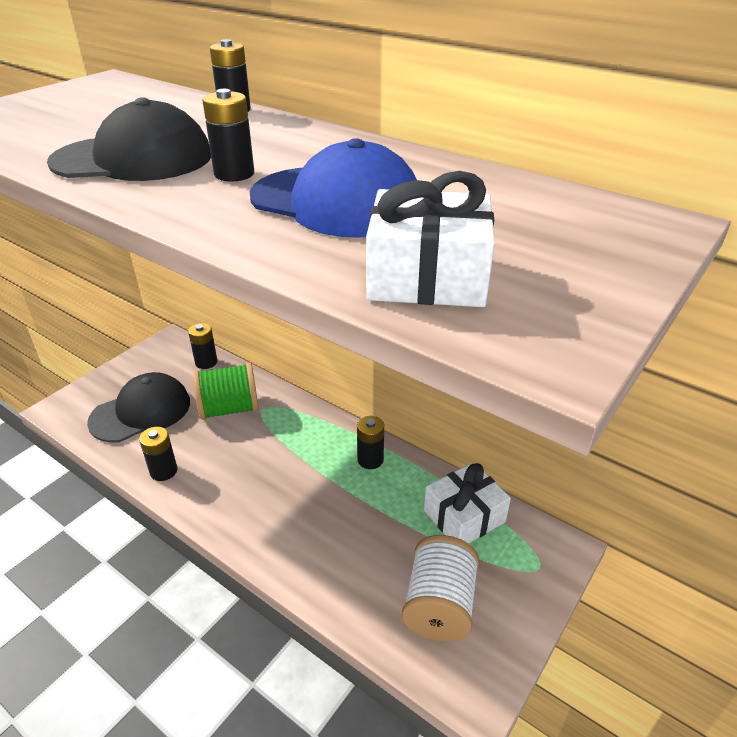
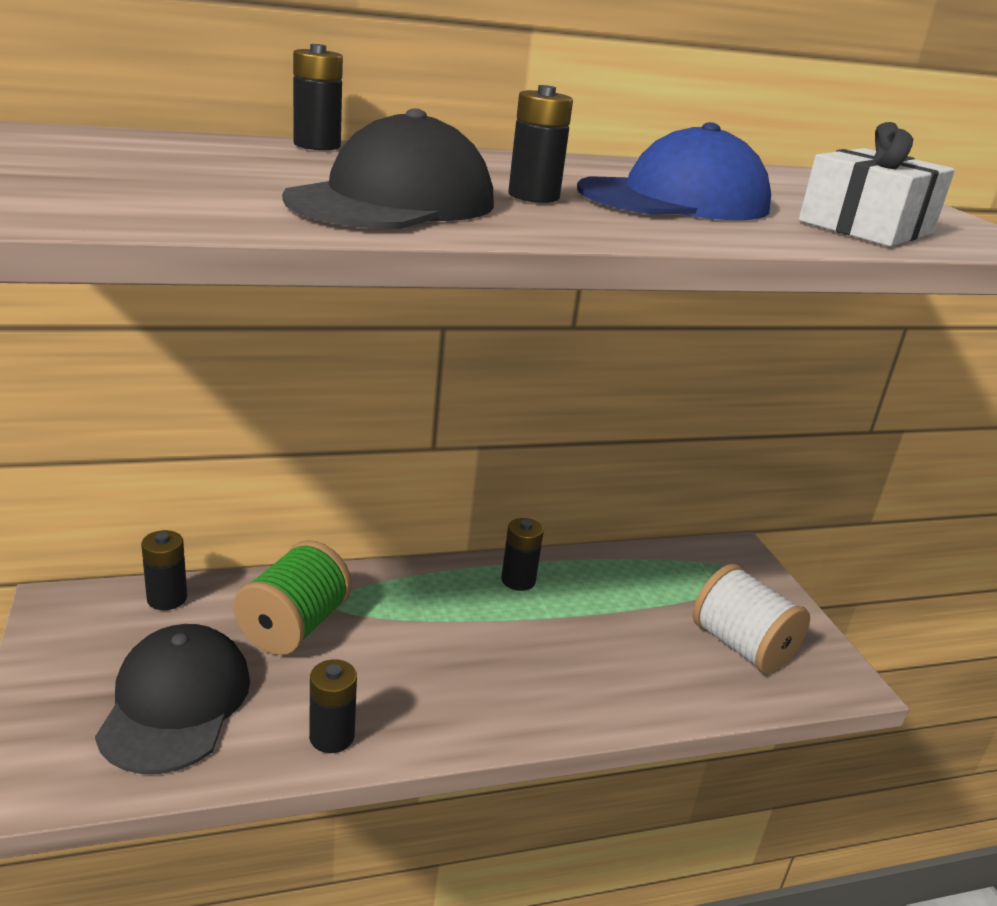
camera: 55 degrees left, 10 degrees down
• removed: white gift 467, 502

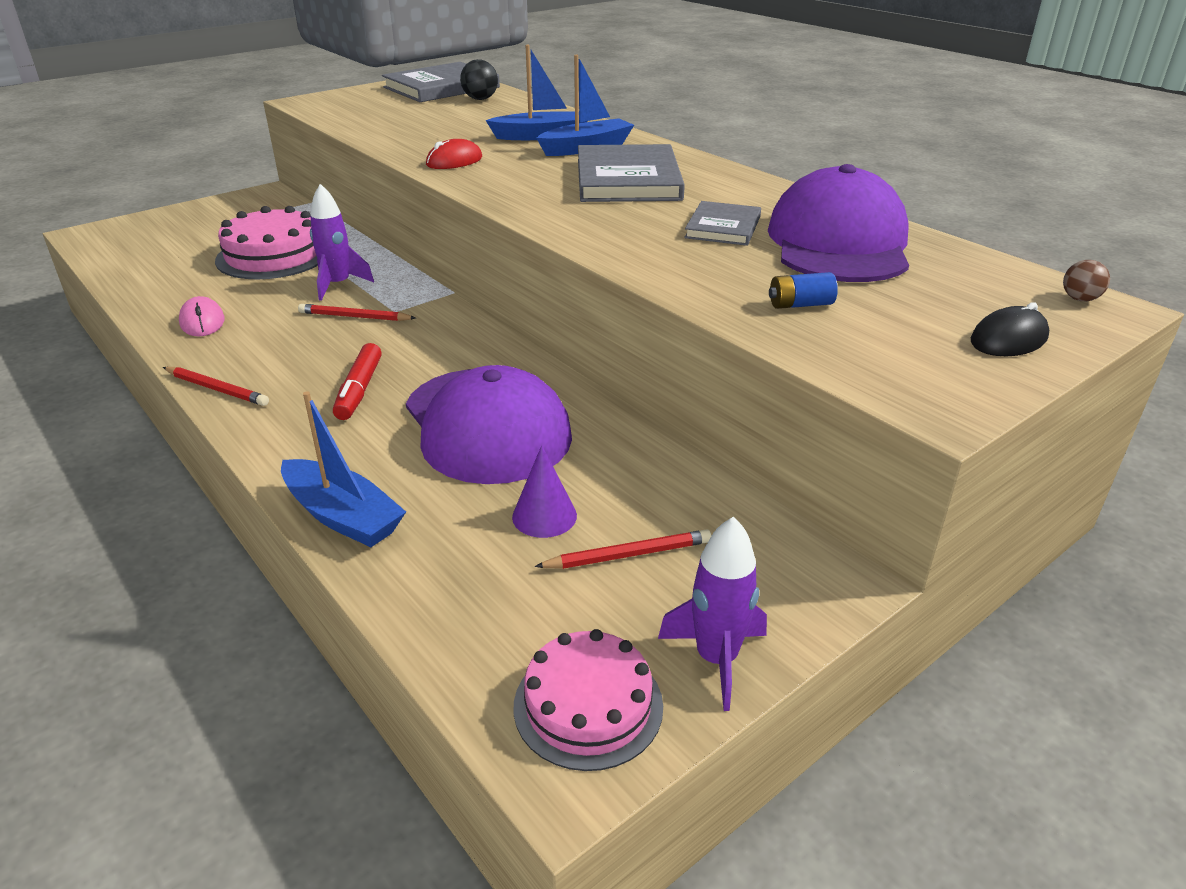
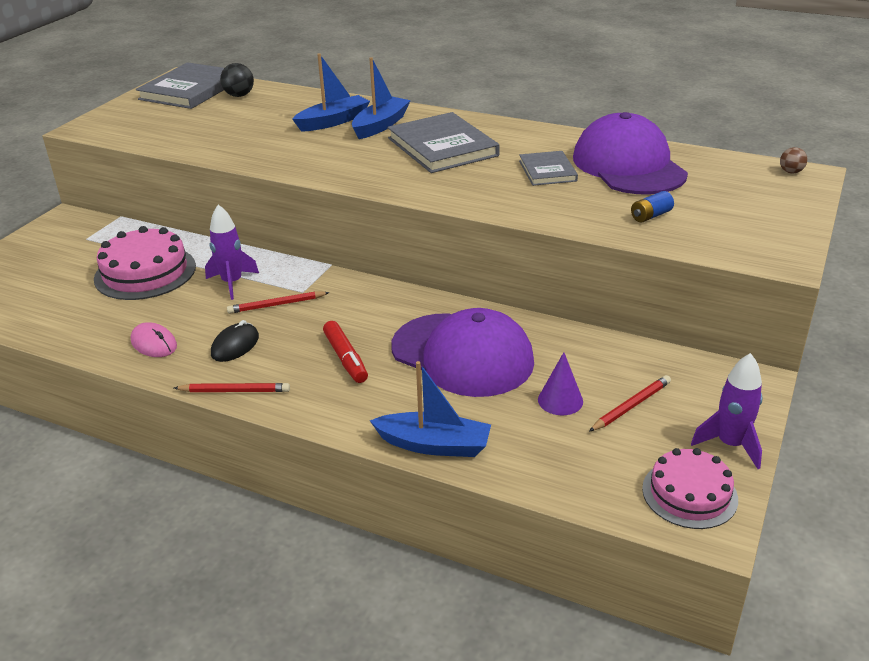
camera: 25 degrees left, 0 degrees up
• removed: red mouse 454, 154
• moved: black mouse 1010, 329 to 235, 341

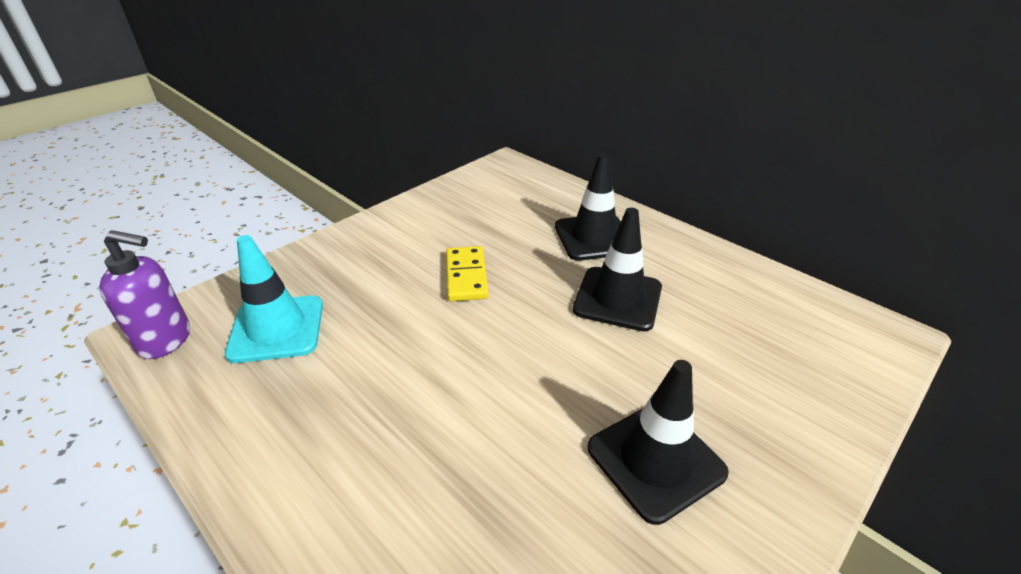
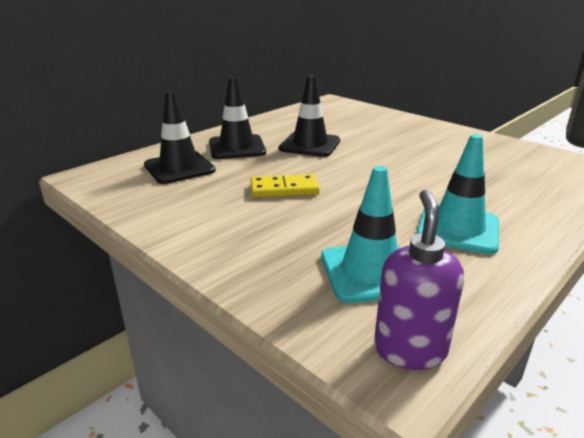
camera: 90 degrees left, 10 degrees down
• moved: black traffic cone 658, 442 to 180, 137
• added: turquoise traffic cone 458, 194

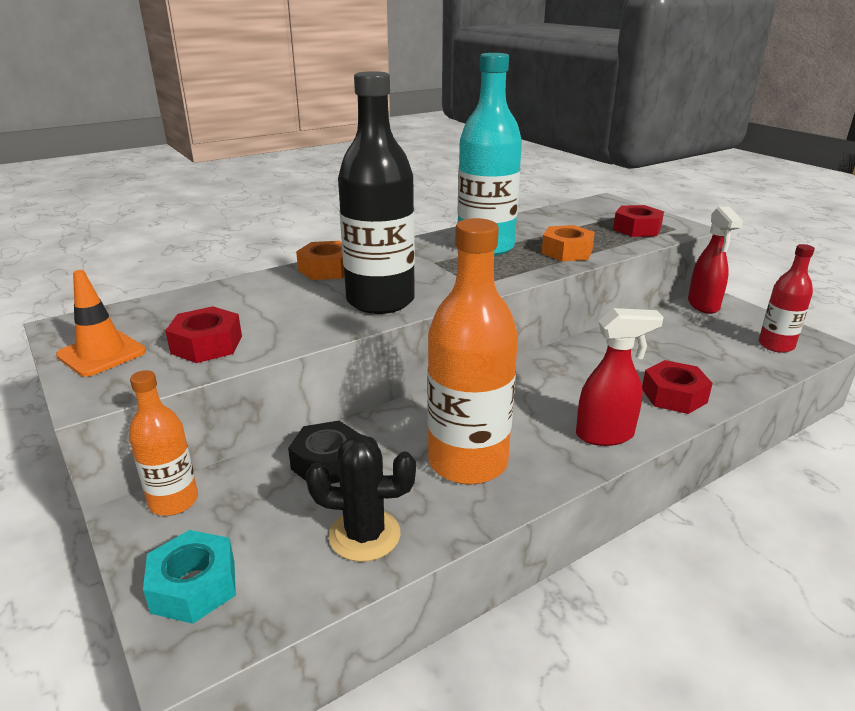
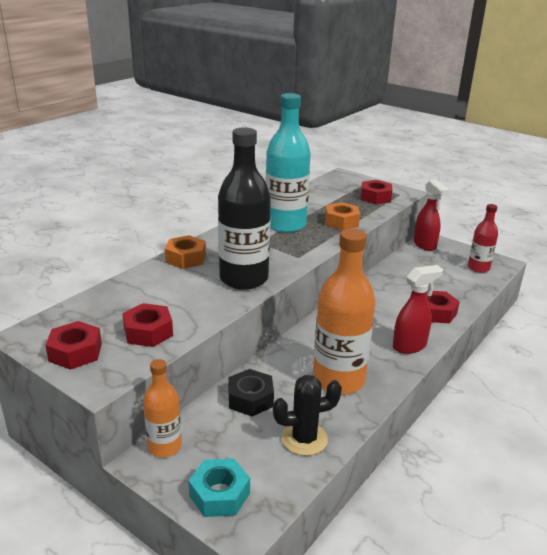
camera: 20 degrees left, 0 degrees up
• replaced: orange traffic cone 101, 323 to red nut 73, 345

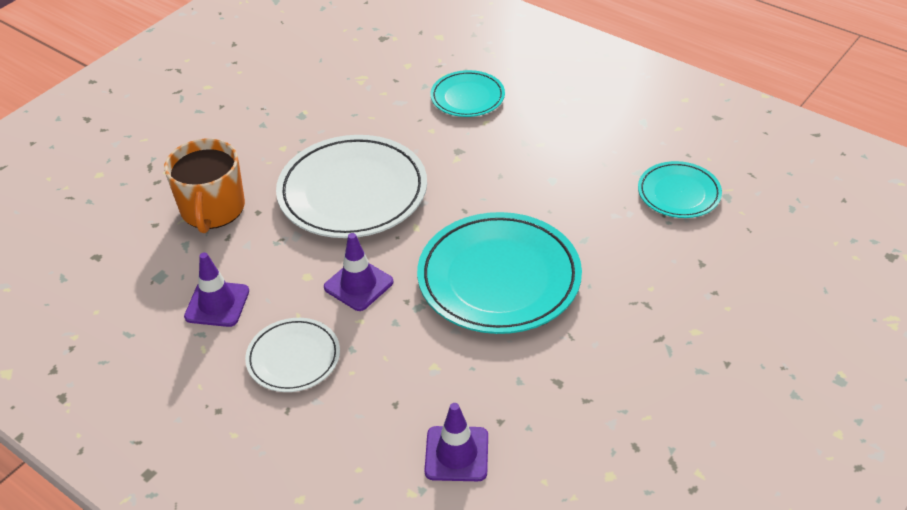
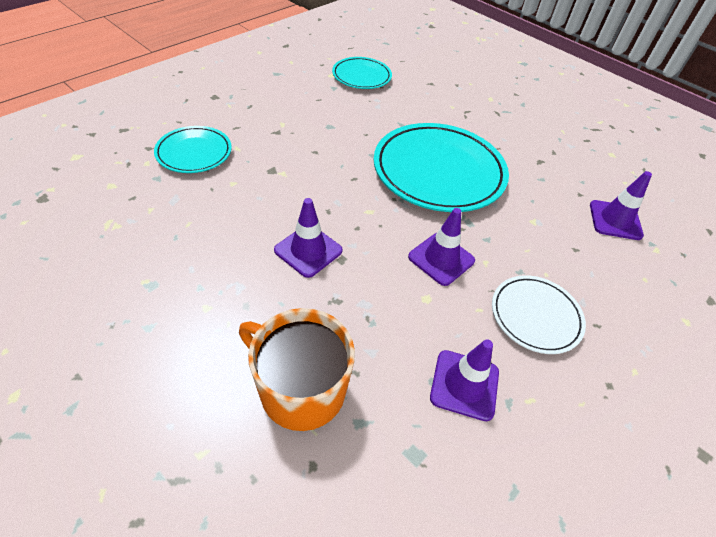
camera: 90 degrees left, 5 degrees up
• turned: orange mug 204, 185 = 297, 369 150 degrees counterclockwise
• replaced: white plate 351, 186 to purple traffic cone 308, 238

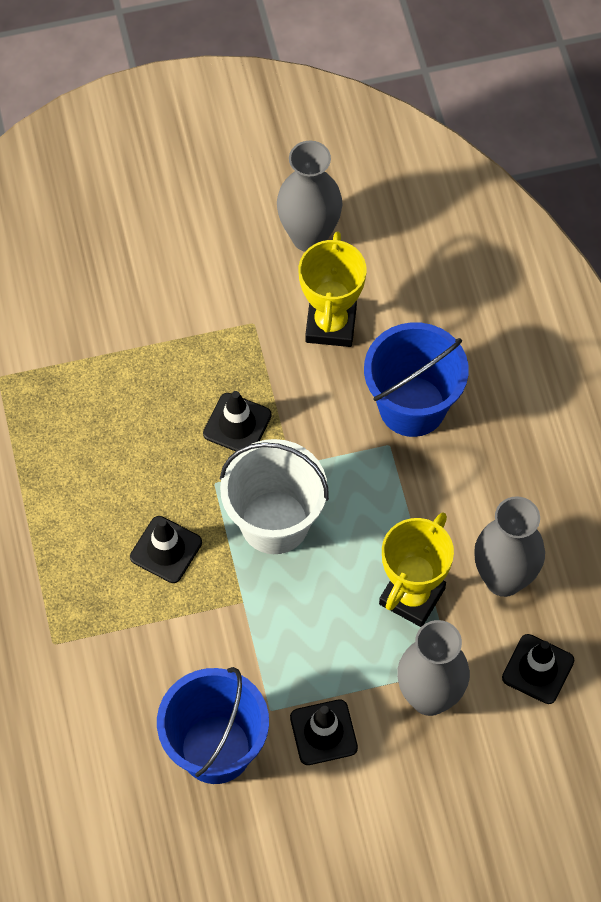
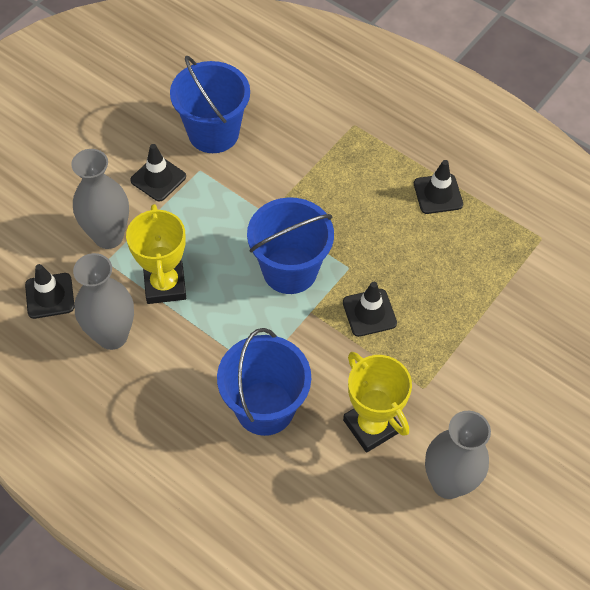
camera: 140 degrees right, 5 degrees down
• moved: black traffic cone 166, 549 to 438, 187
• recoloured: white bucket 274, 496 to blue bucket 290, 245

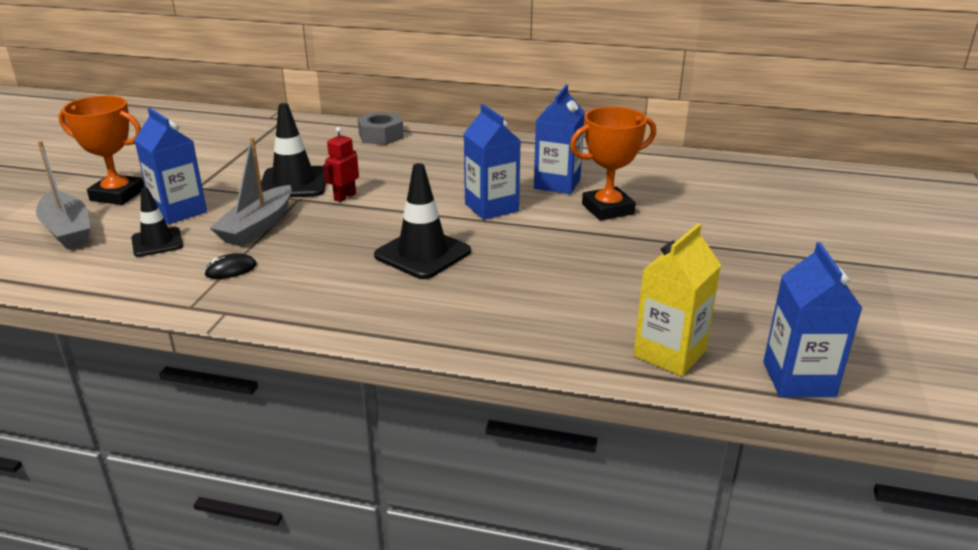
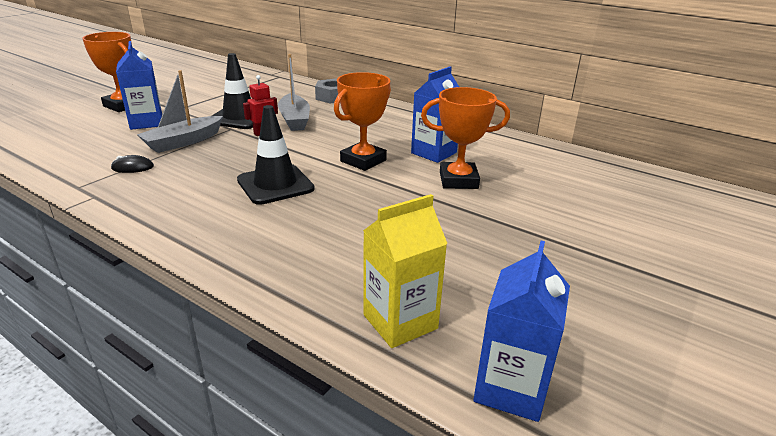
camera: 20 degrees right, 0 degrees up
• moved: grey boat 63, 195 to 294, 92
• removed: black traffic cone 157, 222
• replaced: blue carton 492, 162 to orange trophy 362, 121

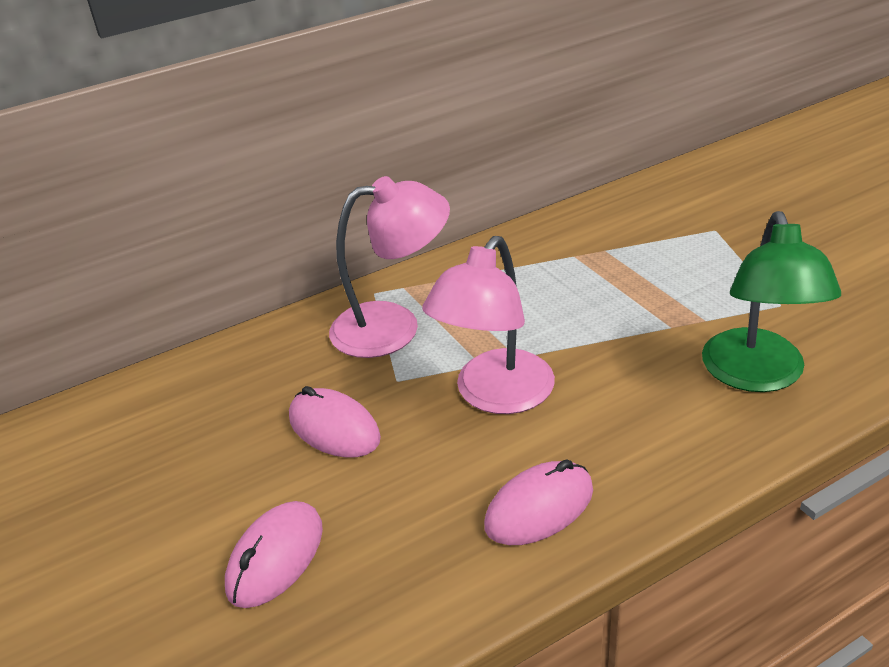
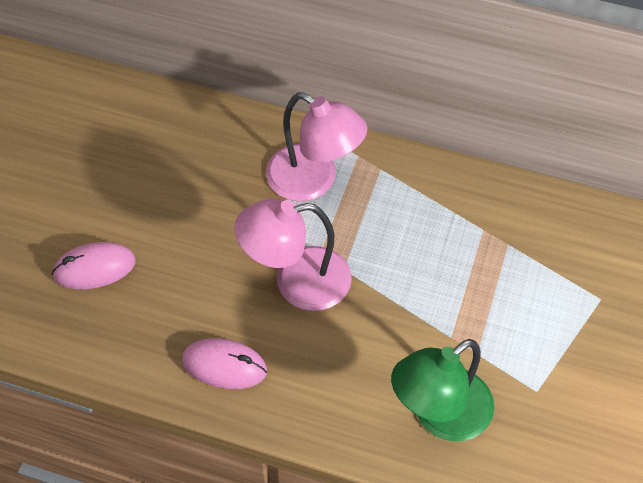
camera: 45 degrees right, 20 degrees up
• removed: pink mouse 335, 422

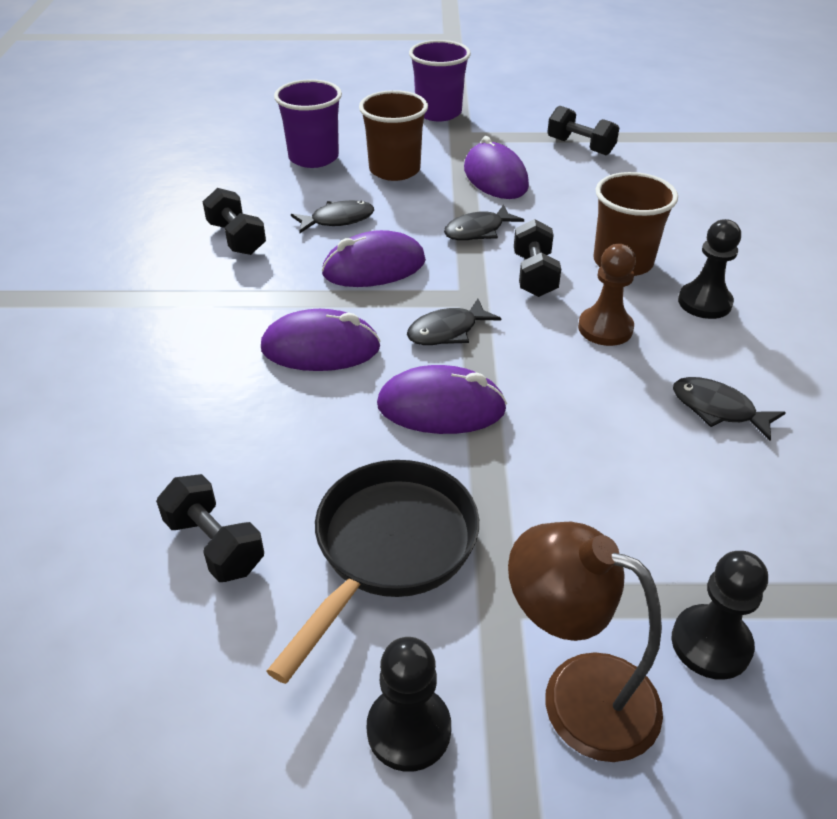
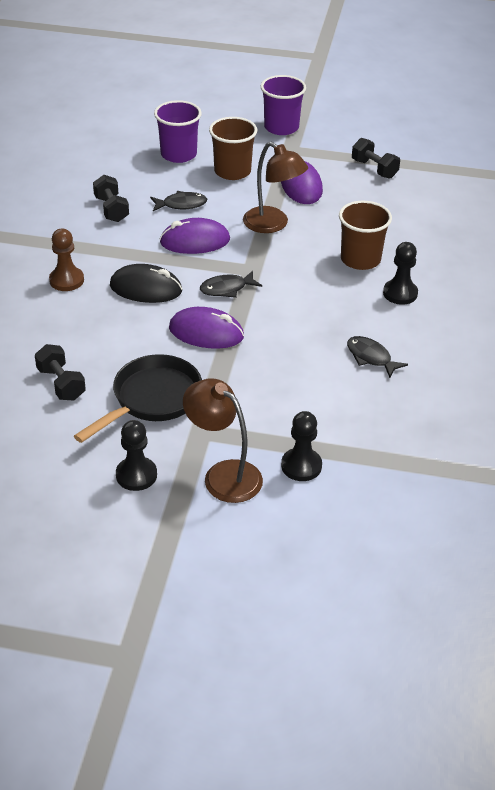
camera: 10 degrees right, 0 degrees up
• recoloured: purple mouse 321, 340 to black mouse 146, 283
• replaced: black fish 484, 222 to brown lamp 275, 187
• removed: black dumbbell 537, 258
• moved: brown pawn 607, 295 to 66, 260

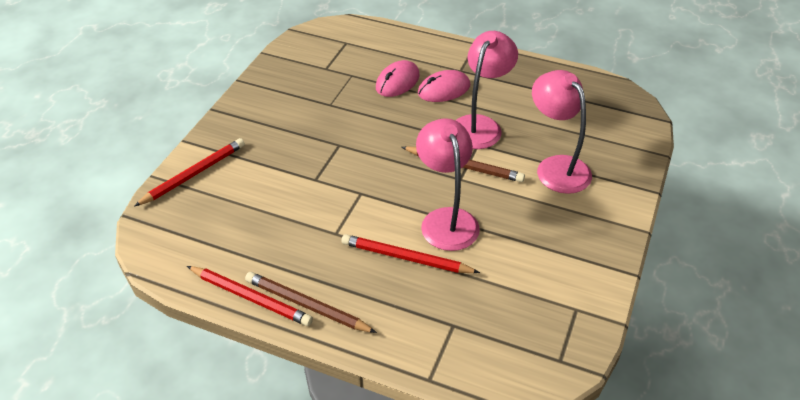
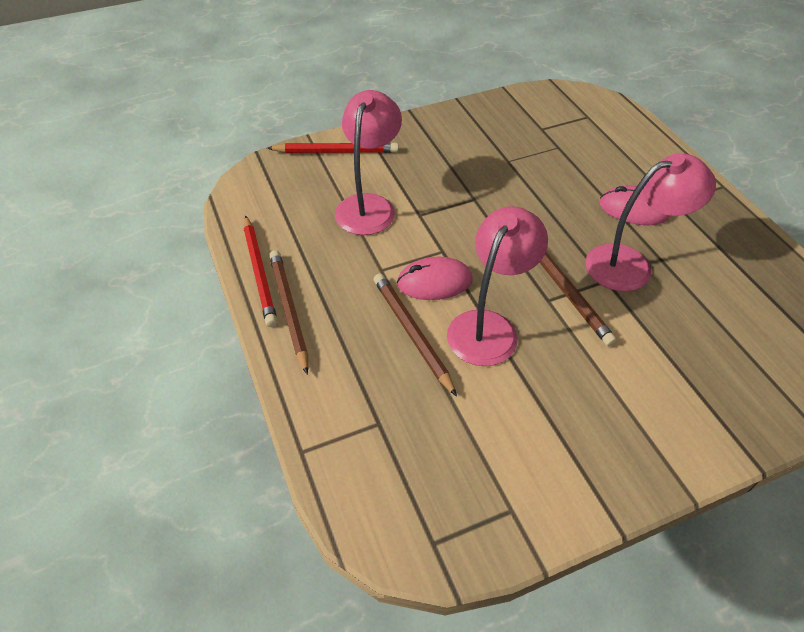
camera: 45 degrees right, 5 degrees up
• recoloured: red pencil 410, 253 to brown pencil 415, 335
• moved: pink mouse 398, 78 to 434, 278
• moved: pink lamp 562, 132 to 368, 162

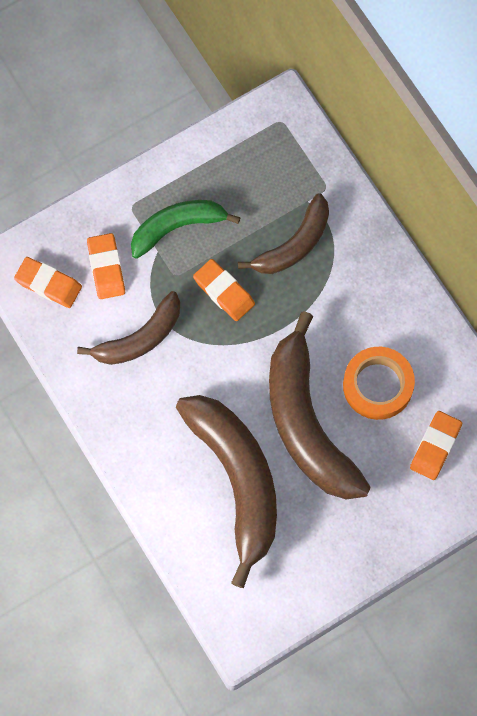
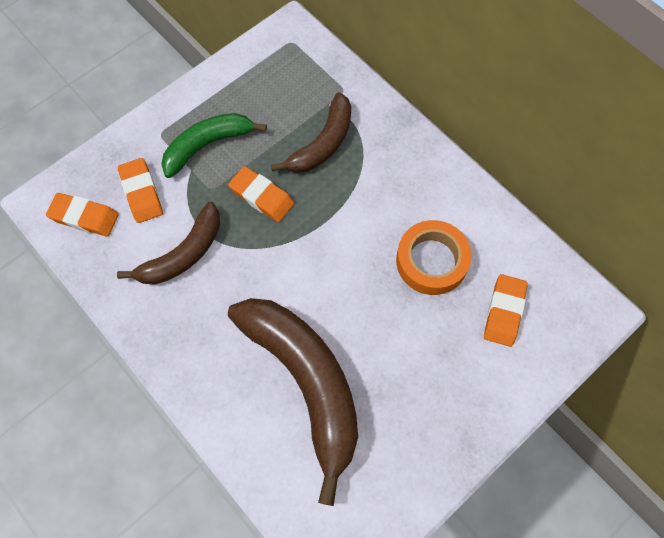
camera: 10 degrees left, 5 degrees down
• removed: brown banana 320, 405

